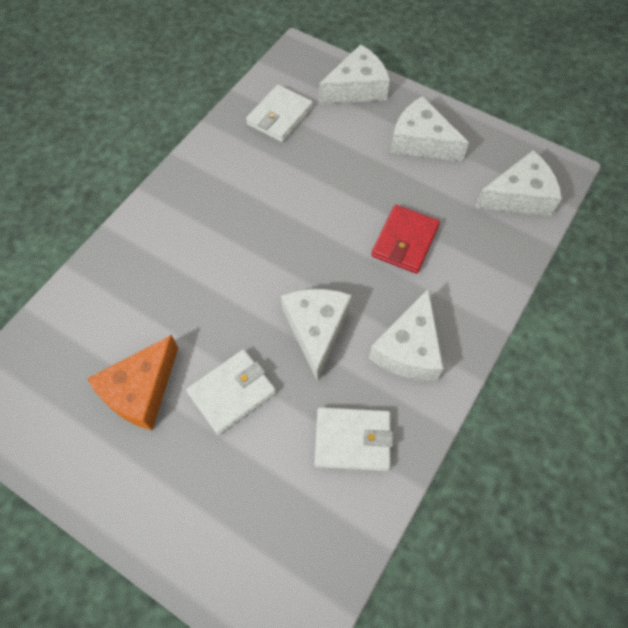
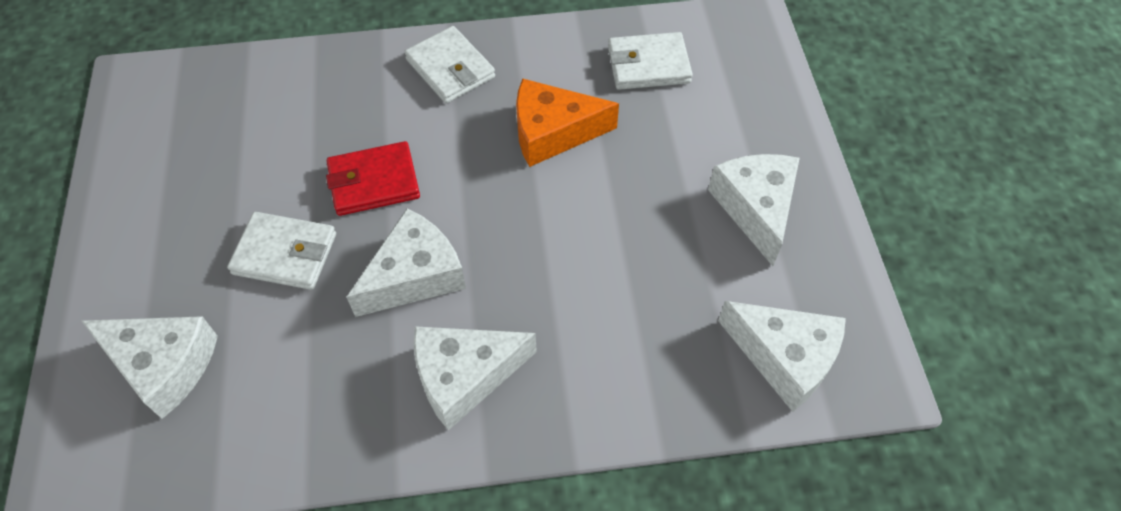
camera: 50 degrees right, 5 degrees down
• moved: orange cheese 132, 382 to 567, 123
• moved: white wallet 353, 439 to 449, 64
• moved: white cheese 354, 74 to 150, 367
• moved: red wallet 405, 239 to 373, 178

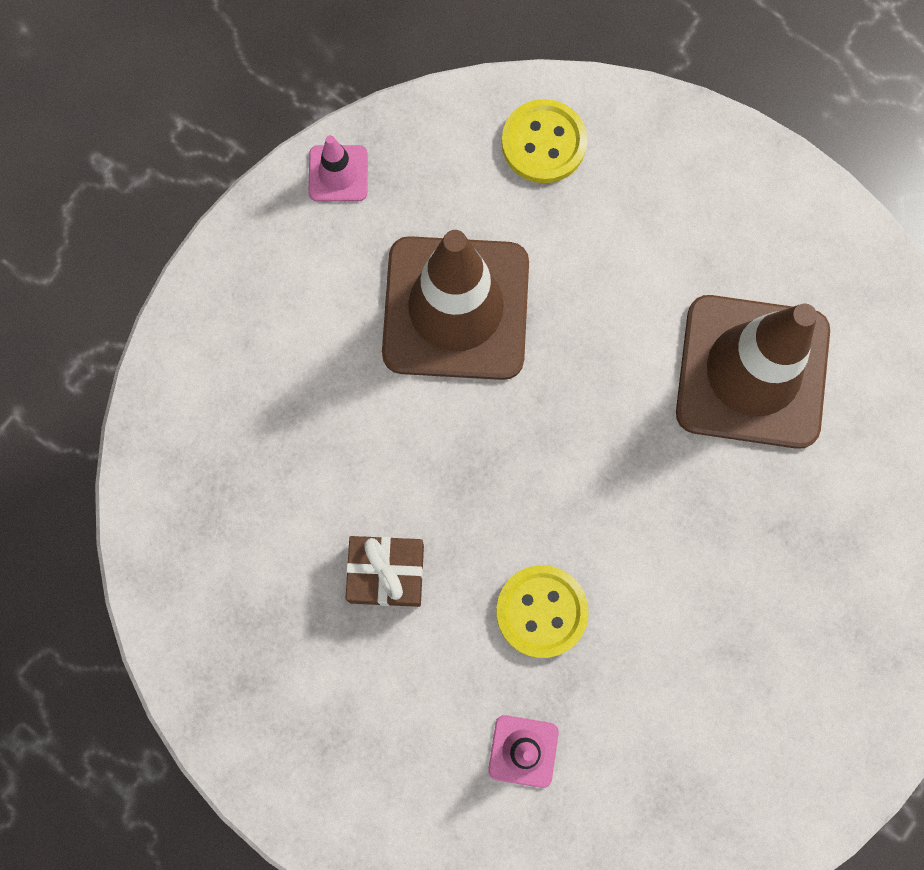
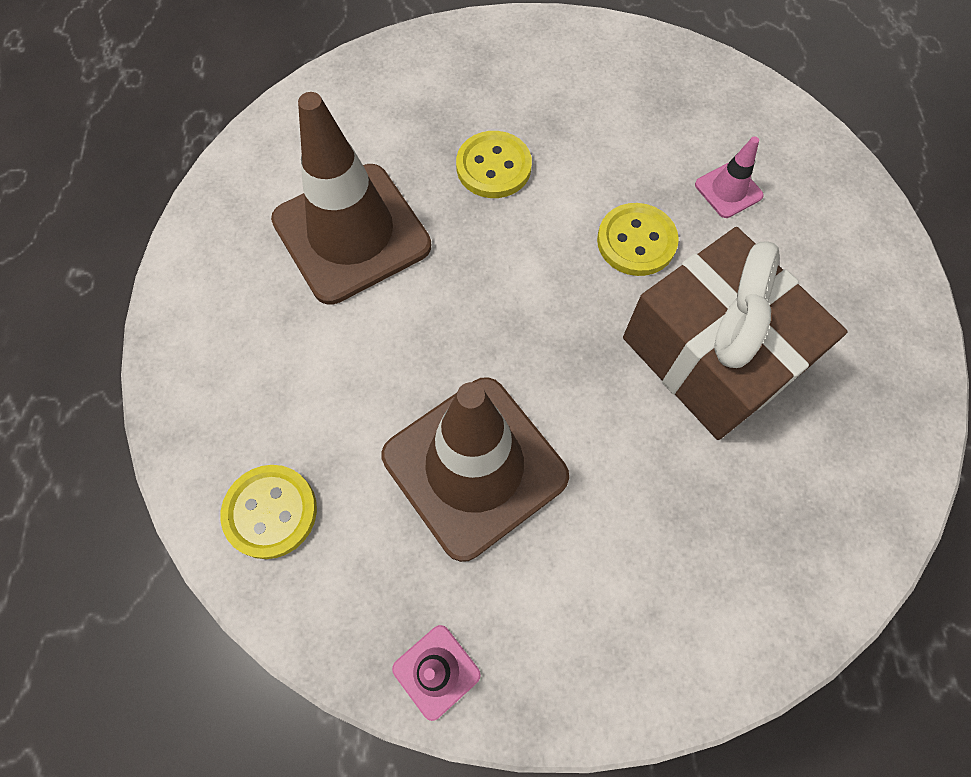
camera: 130 degrees left, 10 degrees down
• resized: brown gift 385, 571 = 735, 333 x2.09
• added: yellow button 494, 164

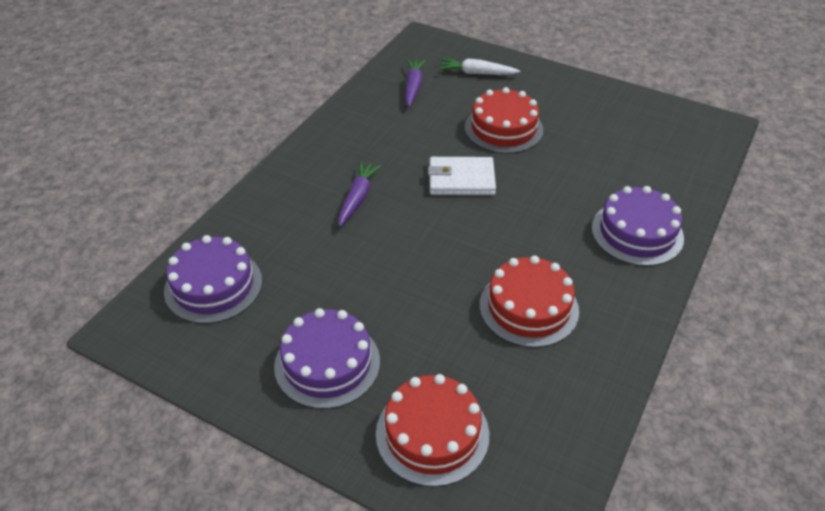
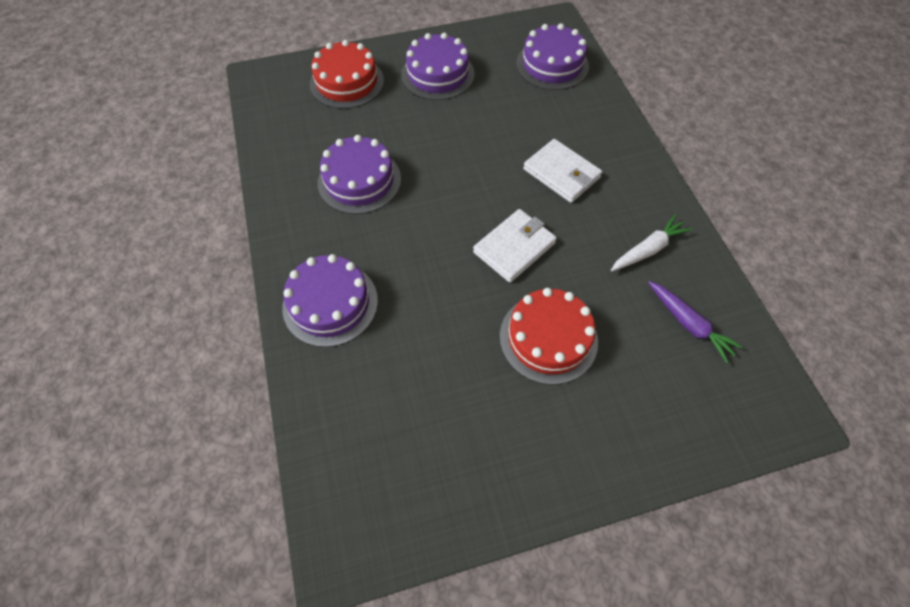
camera: 135 degrees right, 15 degrees up
• replaced: purple carrot 360, 194 to white wallet 562, 171
• moved: white carrot 479, 67 to 651, 242
• recoloured: red cake 529, 302 to purple cake 359, 174

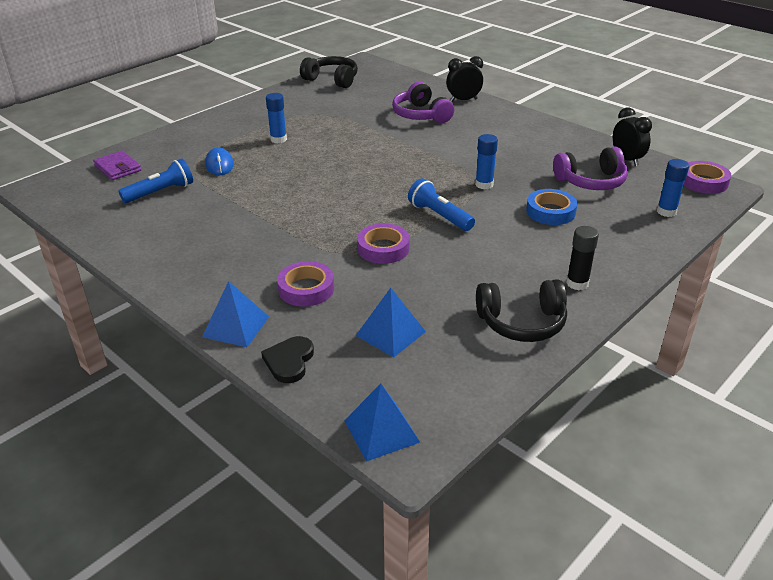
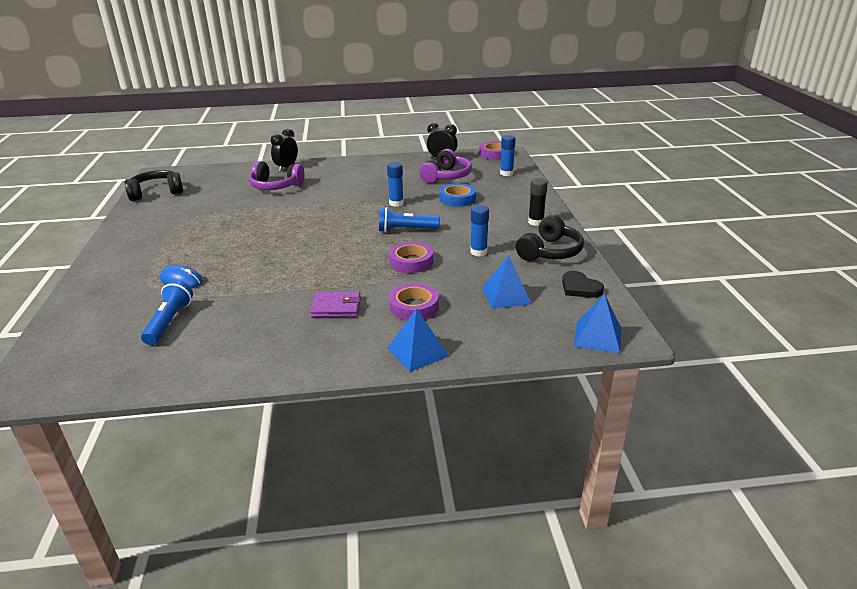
camera: 50 degrees left, 5 degrees down
• moved: purple wallet 117, 165 to 335, 304
• moved: black heart 287, 359 to 583, 284
• moved: blue glue stick 276, 118 to 479, 230

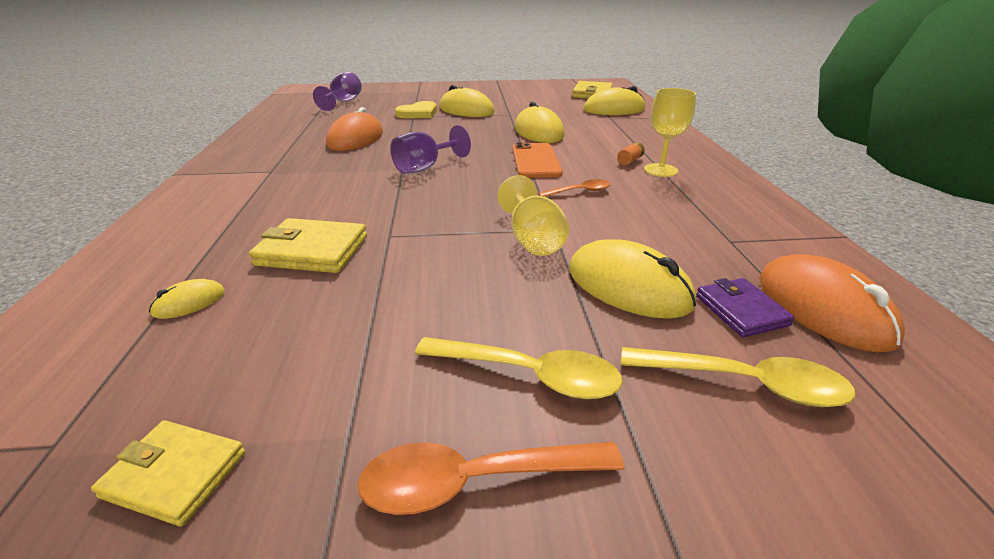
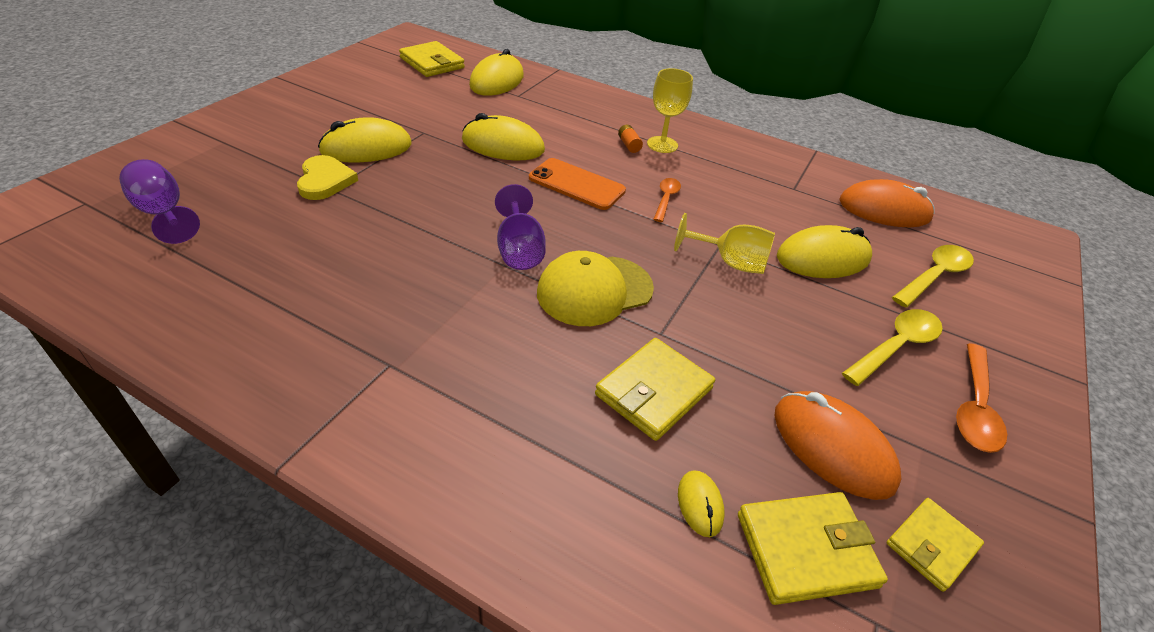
camera: 60 degrees left, 10 degrees up
• moved: orange mouse 354, 129 to 837, 445
• removed: purple wallet 745, 307
• added: yellow cap 595, 288
• added: yellow wallet 813, 548

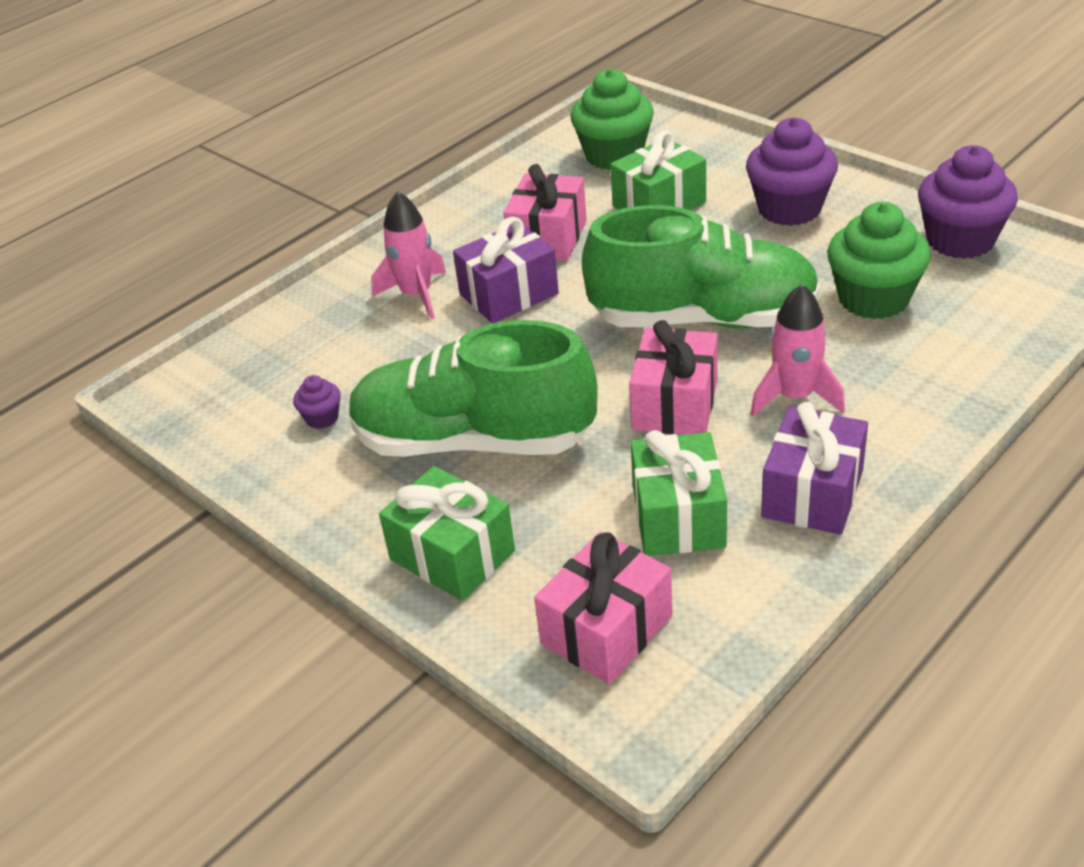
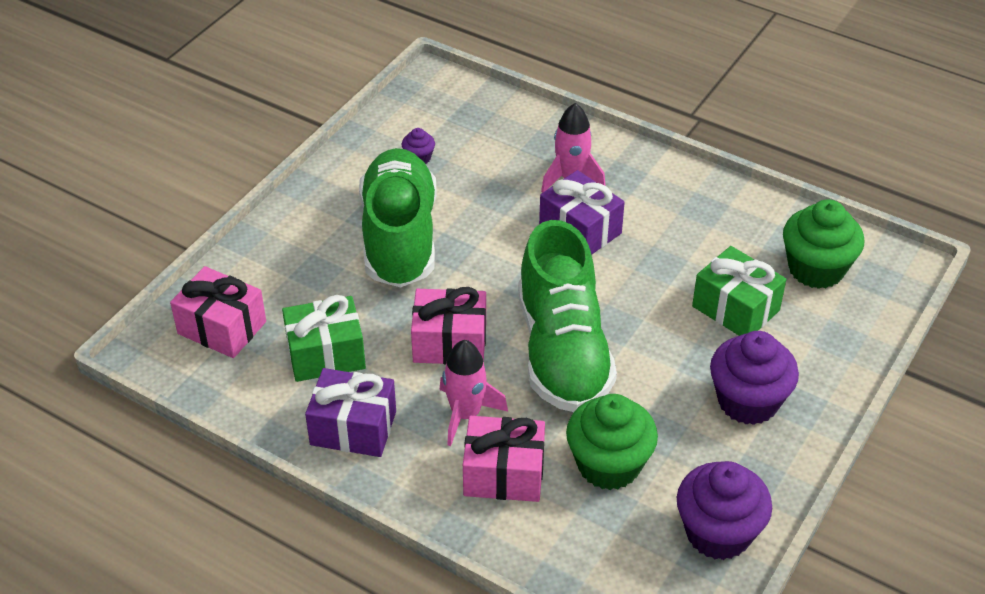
camera: 75 degrees right, 5 degrees up
• removed: green gift 447, 533
• moved: pink gift 545, 212 to 504, 459

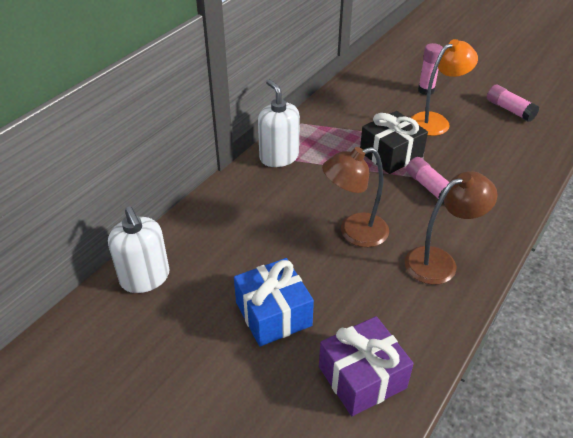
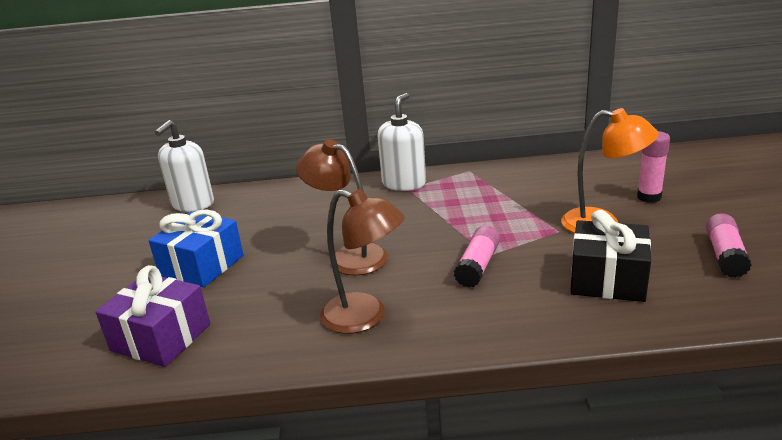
camera: 55 degrees right, 15 degrees down
• moved: black gift 394, 142 to 610, 256

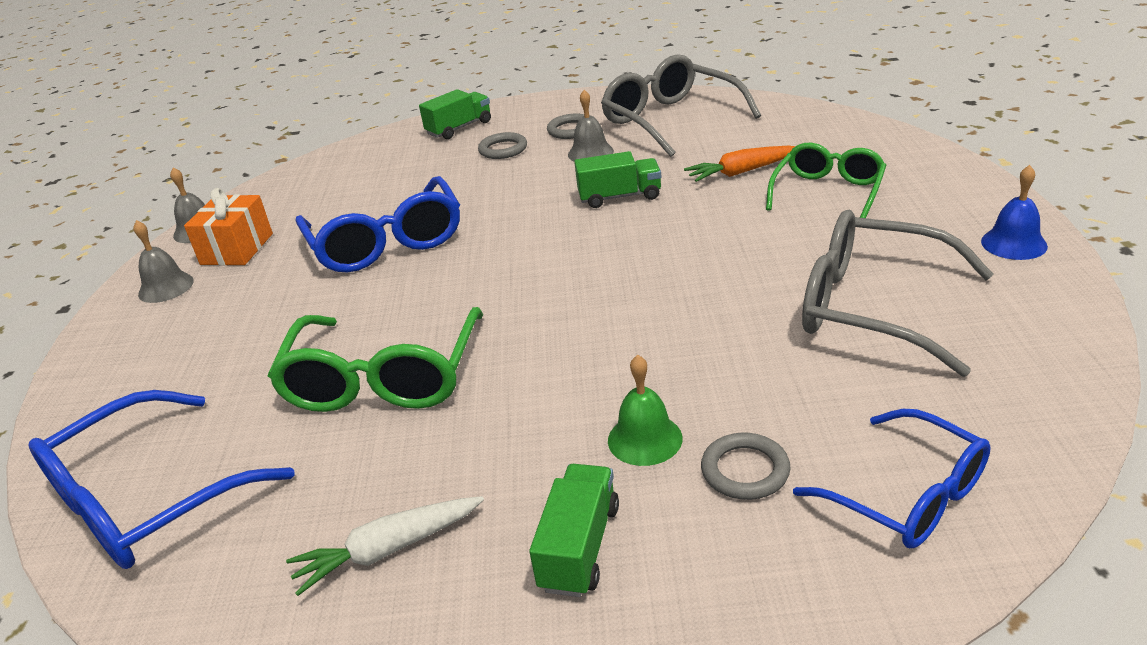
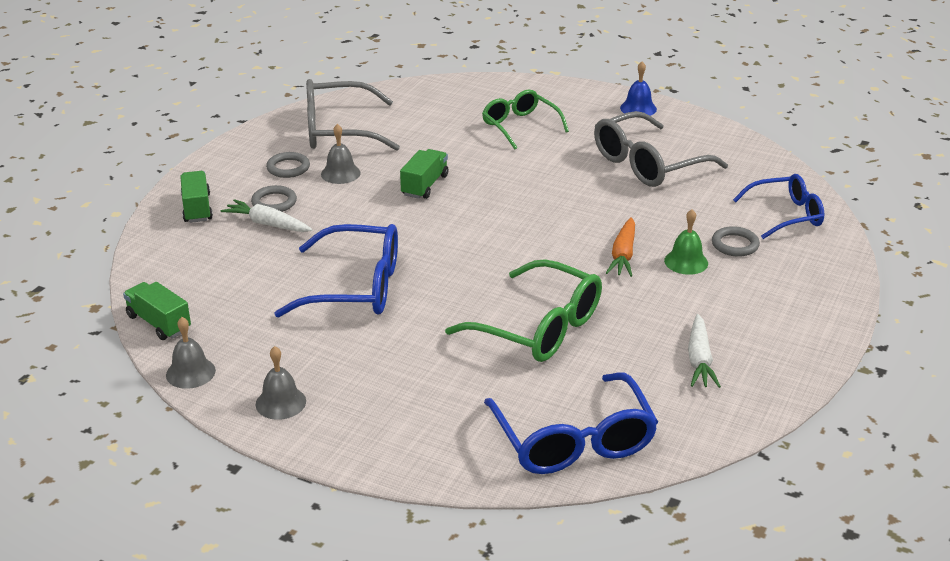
camera: 65 degrees left, 0 degrees up
• removed: orange gift 228, 226
• moved: green truck 574, 530 to 157, 311
• moved: orange carrot 740, 164 to 620, 247
• added: white carrot 266, 215

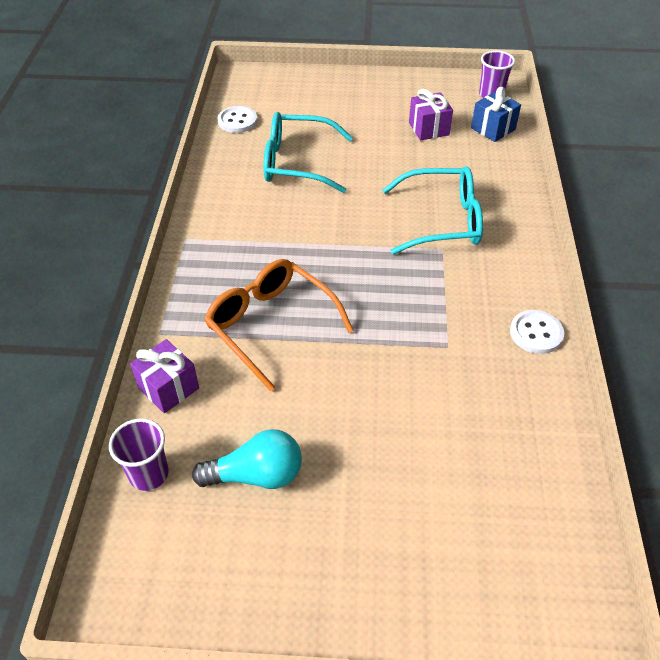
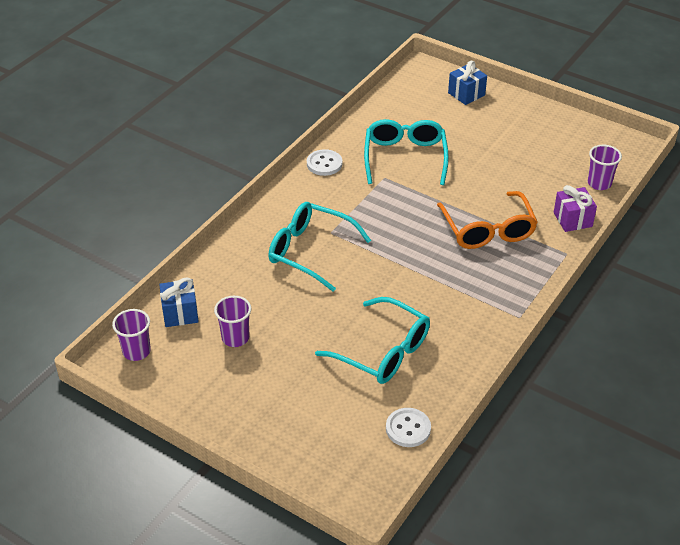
camera: 150 degrees left, 5 degrees down
• removed: turquoise light bulb 247, 459
• replaced: purple gift 431, 115 to purple cup 232, 321
• added: turquoise glasses 406, 152
• added: blue gift 467, 83

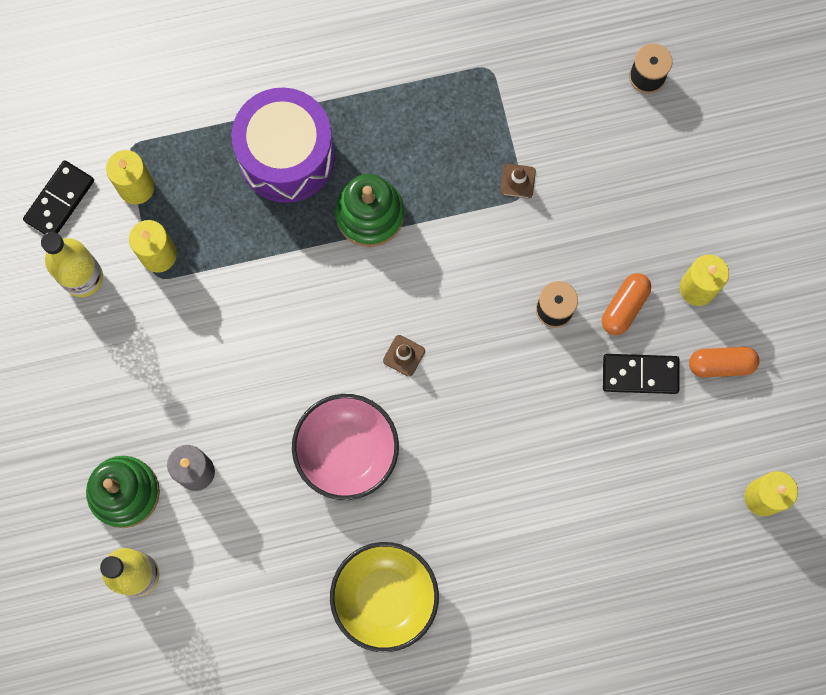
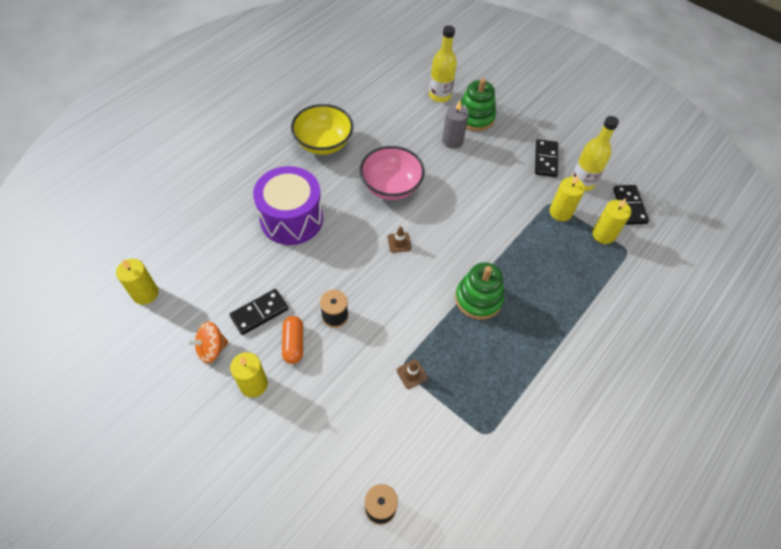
camera: 140 degrees right, 20 degrees down
• moved: purple drum 283, 145 to 288, 205
• replaced: orange capsule 724, 362 to orange spinning top 207, 342
• added: black domino 546, 158

